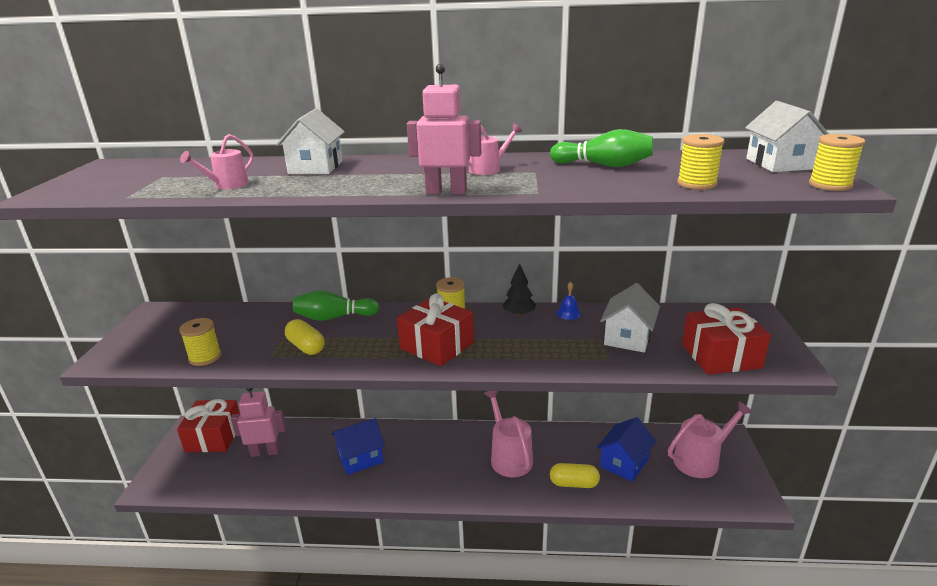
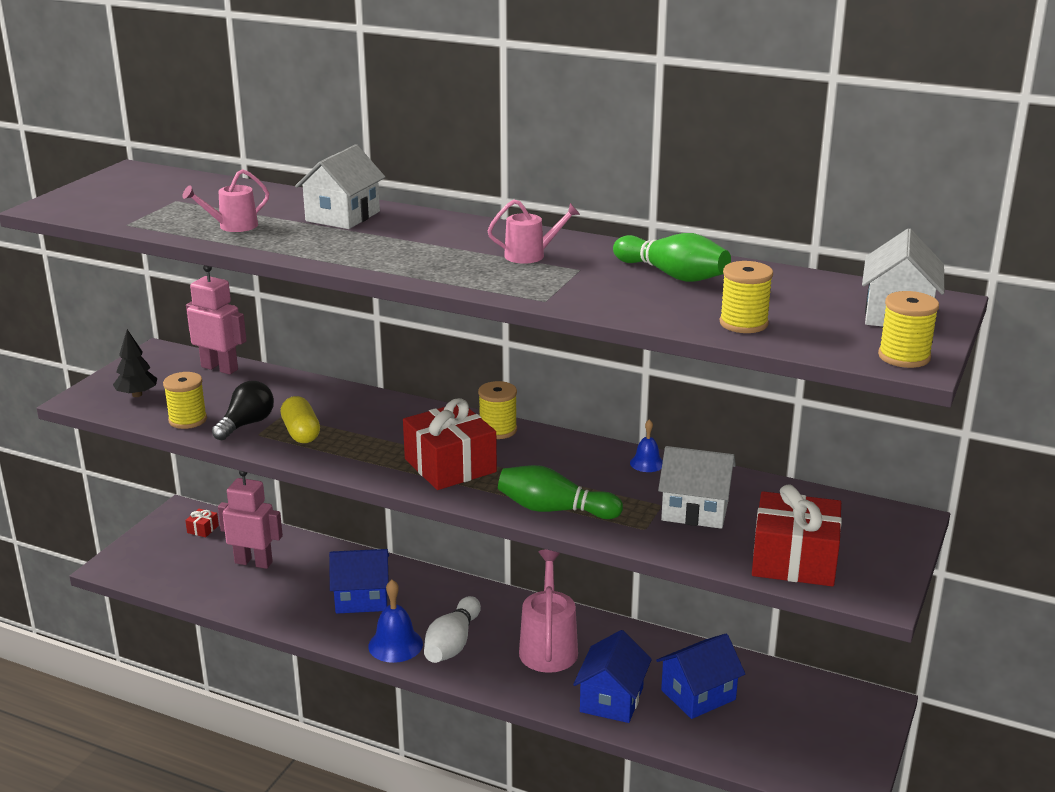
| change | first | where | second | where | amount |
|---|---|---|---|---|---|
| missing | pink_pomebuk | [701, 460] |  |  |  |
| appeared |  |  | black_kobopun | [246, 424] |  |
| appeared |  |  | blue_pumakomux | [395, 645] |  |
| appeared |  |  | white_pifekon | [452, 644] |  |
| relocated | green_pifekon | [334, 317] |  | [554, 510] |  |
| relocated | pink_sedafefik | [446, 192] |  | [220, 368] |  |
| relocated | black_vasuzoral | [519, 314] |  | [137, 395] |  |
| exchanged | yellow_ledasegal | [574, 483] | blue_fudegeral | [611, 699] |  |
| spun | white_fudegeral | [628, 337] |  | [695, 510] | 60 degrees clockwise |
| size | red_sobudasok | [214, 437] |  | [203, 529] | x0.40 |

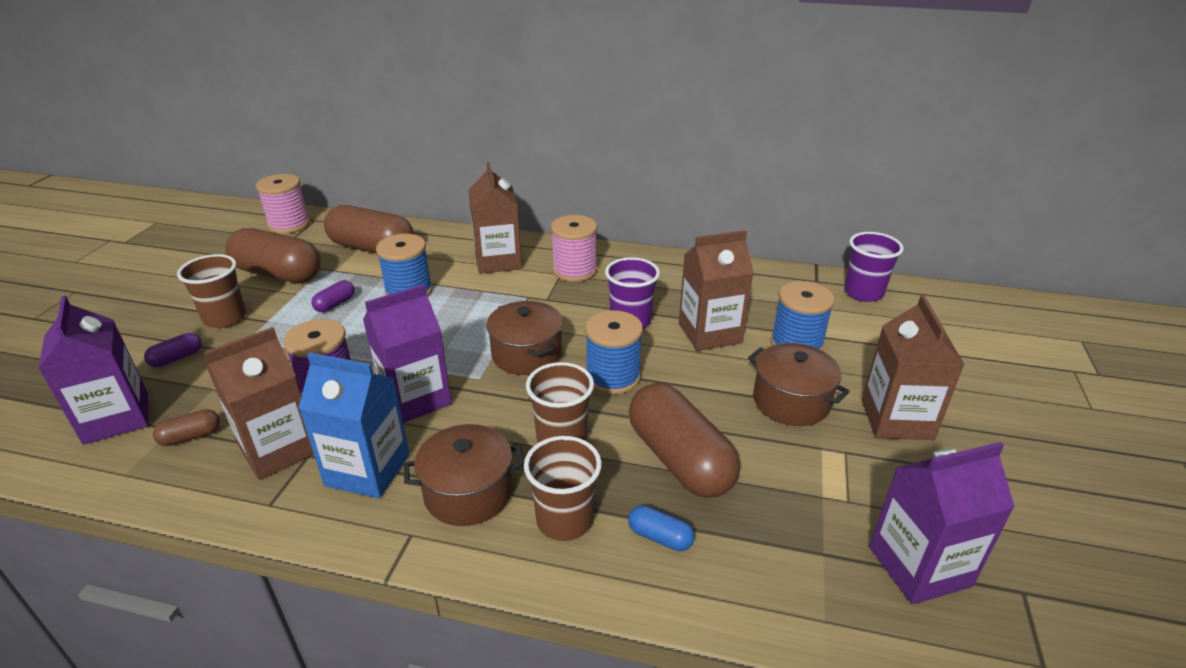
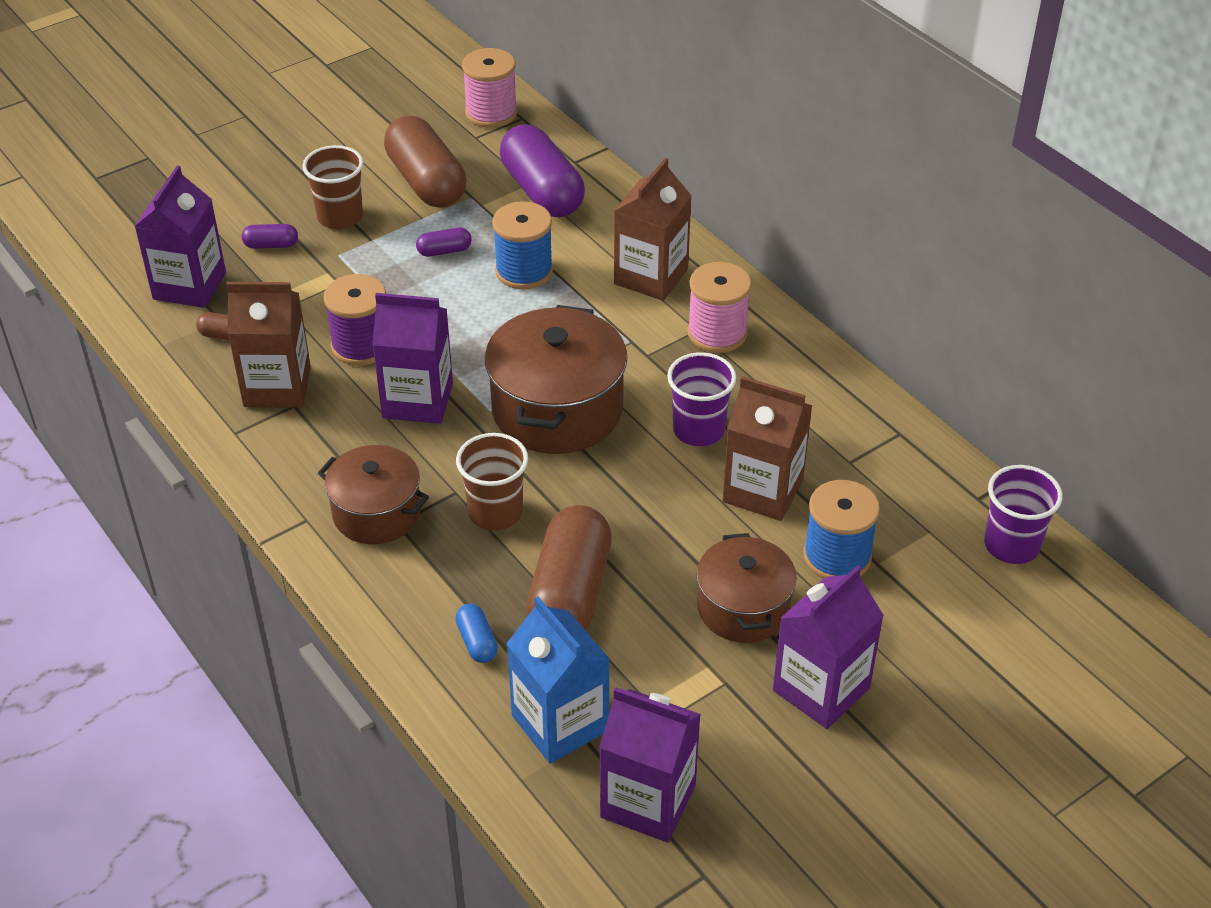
| change | first | where | second | where | amount |
|---|---|---|---|---|---|
| missing | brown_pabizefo | [564, 520] |  |  |  |
| missing | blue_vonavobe | [612, 377] |  |  |  |
| relocated | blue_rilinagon | [367, 470] |  | [560, 723] |  |
| colour | brown_ledasegal | [372, 248] | purple_ledasegal | [542, 191] |  |
| colour | brown_rilinagon | [896, 419] | purple_rilinagon | [821, 689] |  |
| size | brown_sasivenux | [526, 354] |  | [557, 409] | x1.58 |

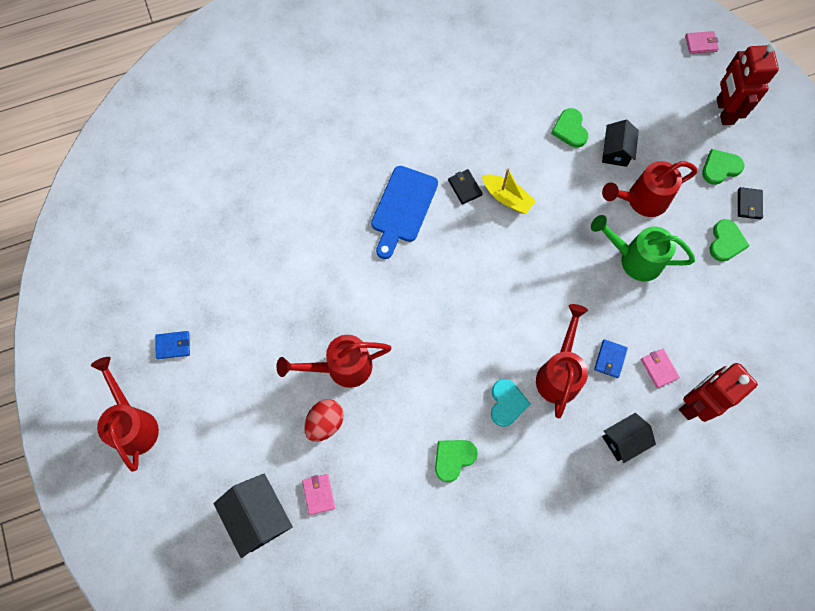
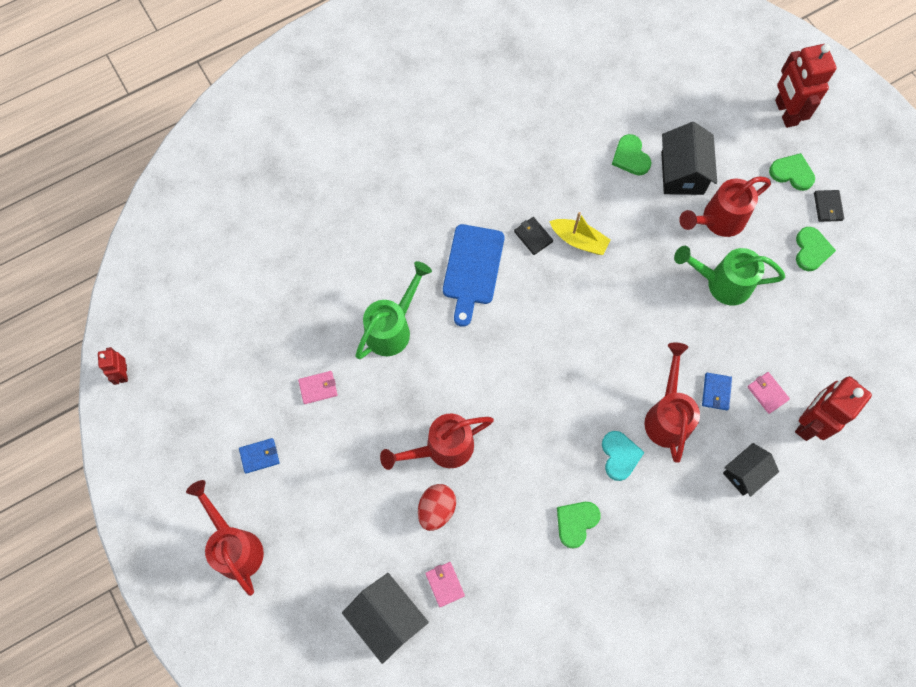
| change | first | where | second | where | amount |
|---|---|---|---|---|---|
| appeared |  |  | red_sedafefik | [123, 373] |  |
| appeared |  |  | green_pomebuk | [393, 328] |  |
| relocated | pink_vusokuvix | [701, 44] |  | [318, 388] |  |
| spun | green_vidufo | [720, 168] |  | [792, 173] | 60 degrees clockwise |
| size | black_fudegeral | [615, 151] |  | [682, 173] | x1.51 |

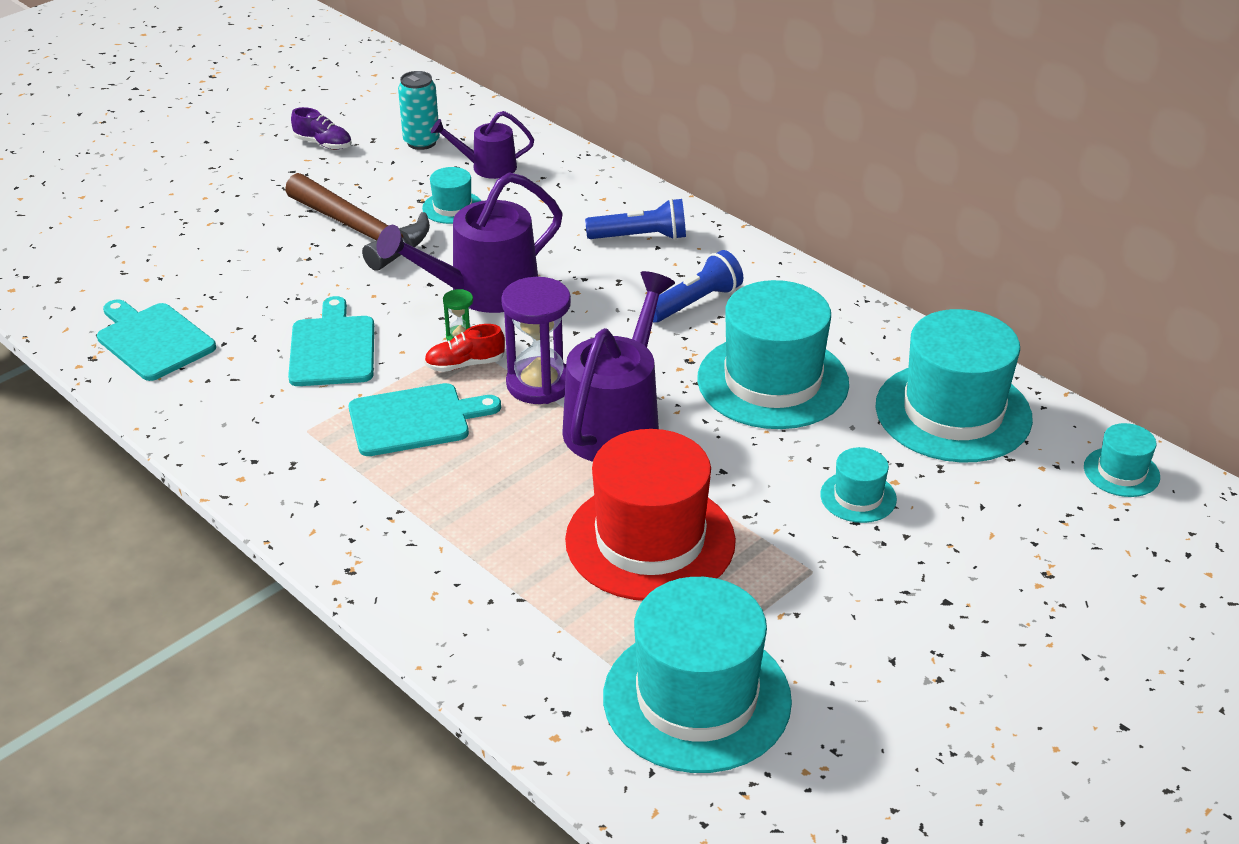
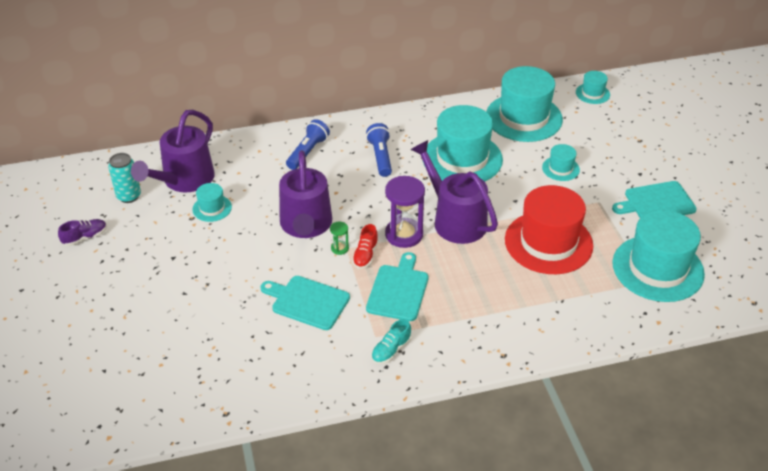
| change | first | where | second | where | amount |
|---|---|---|---|---|---|
| missing | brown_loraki | [362, 232] |  |  |  |
| appeared |  |  | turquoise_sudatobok | [391, 350] |  |
| relocated | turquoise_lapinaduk | [153, 340] |  | [656, 202] |  |
| size | purple_pomebuk | [488, 167] |  | [184, 180] | x1.79 |

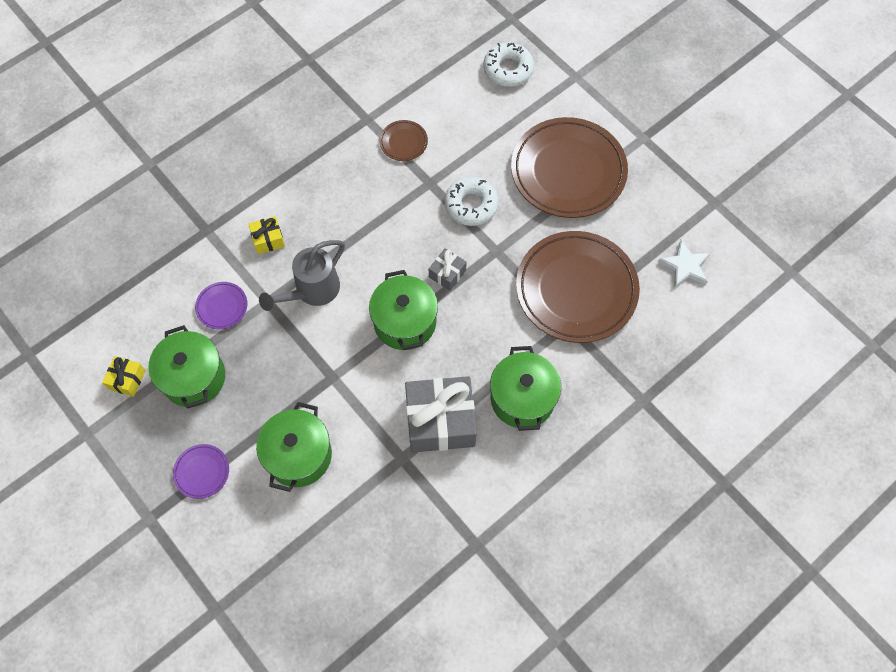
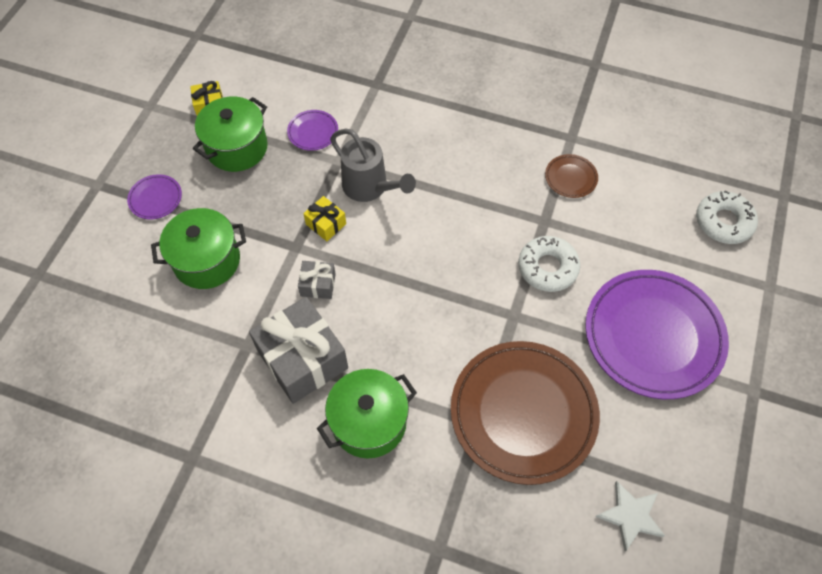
| change | first | where | second | where | amount |
|---|---|---|---|---|---|
| missing | green_sasivenux | [405, 322] |  |  |  |
| relocated | yellow_sobudasok | [268, 239] |  | [326, 224] |  |
| relocated | grey_sobudasok | [447, 274] |  | [318, 285] |  |
| colour | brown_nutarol | [568, 171] | purple_nutarol | [653, 336] |  |
| spun | grey_pomebuk | [312, 291] |  | [370, 187] | 150 degrees counterclockwise |

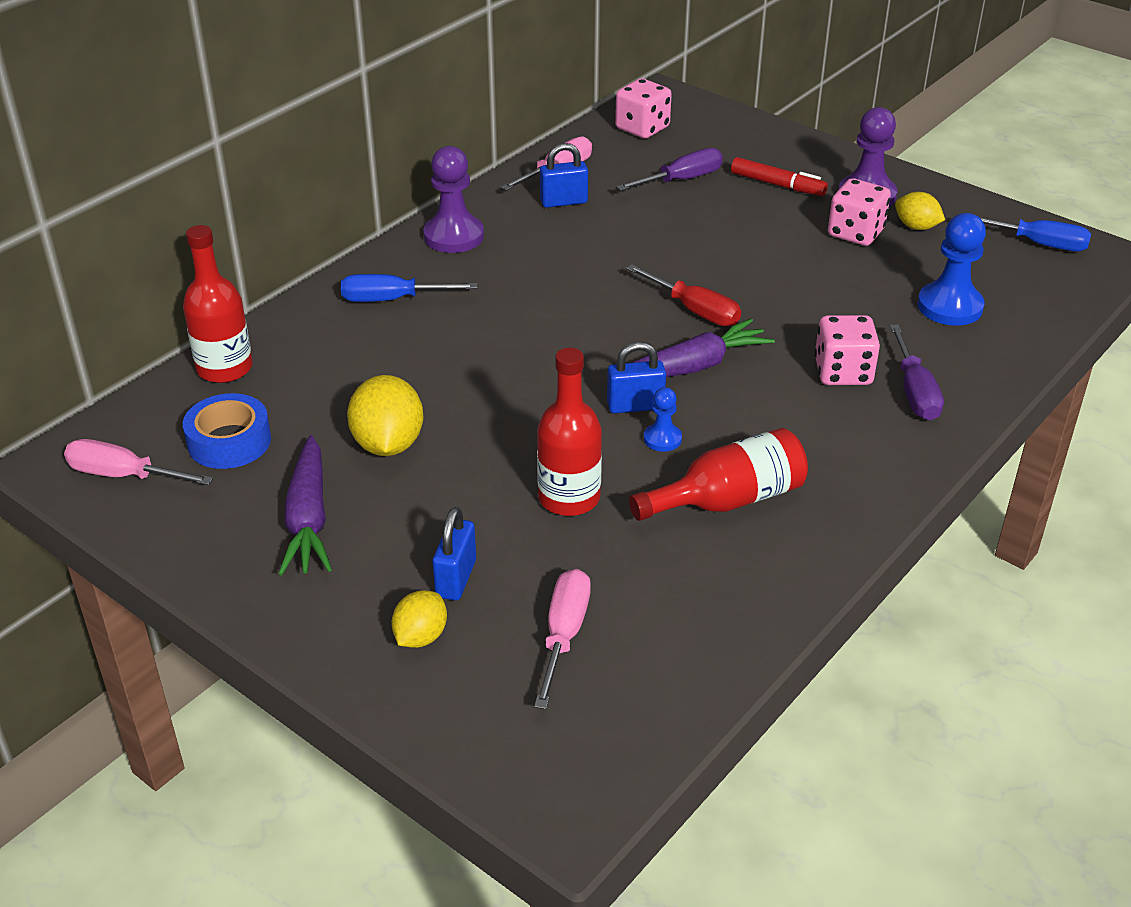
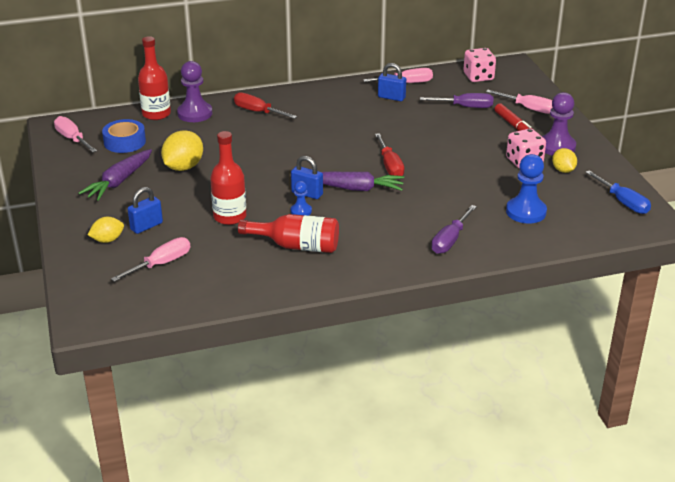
| change | first | where | second | where | amount |
|---|---|---|---|---|---|
| missing | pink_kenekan | [843, 372] |  |  |  |
| appeared |  |  | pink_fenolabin | [528, 108] |  |
| relocated | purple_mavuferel | [453, 236] |  | [195, 113] |  |
| colour | blue_fenolabin | [393, 299] | red_fenolabin | [258, 112] |  |

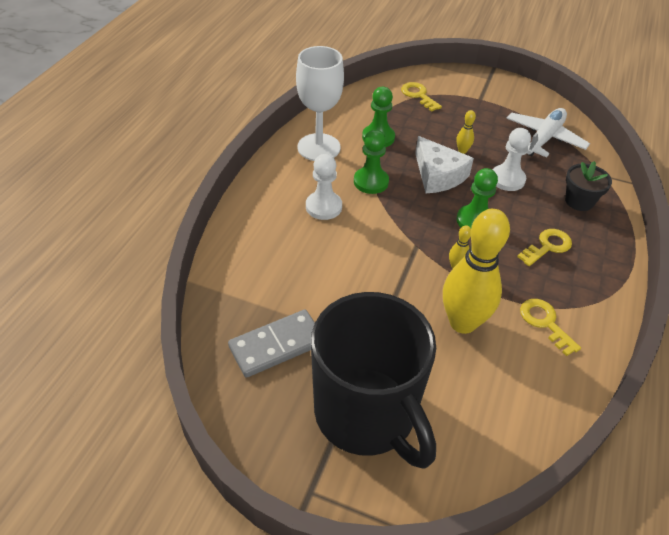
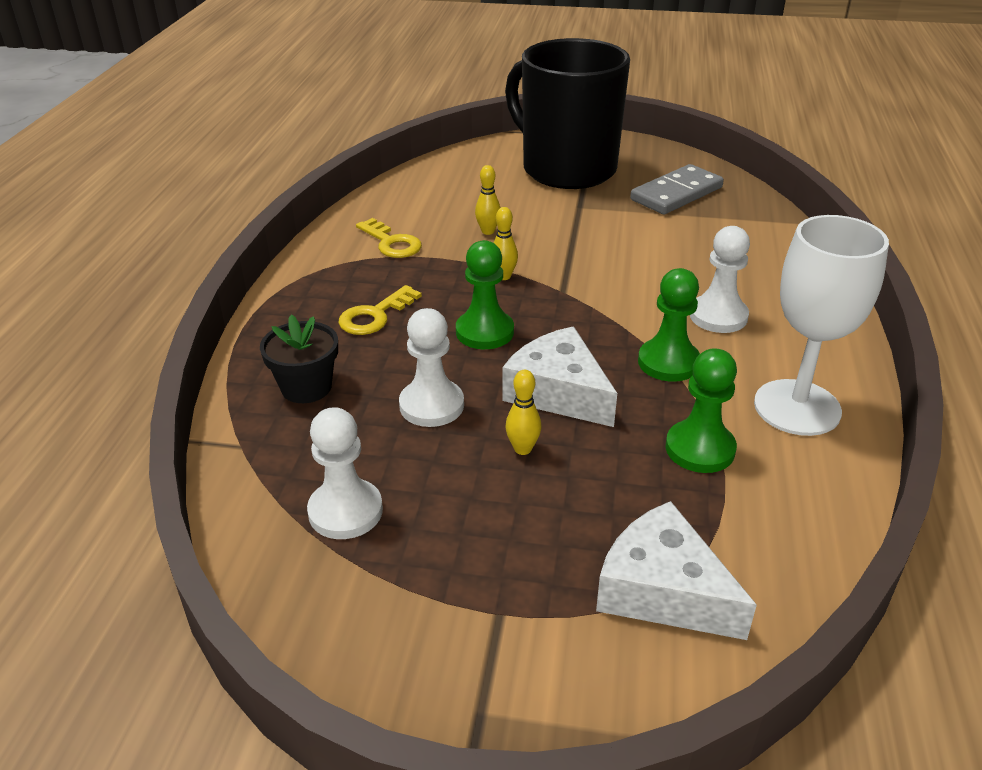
| change | first | where | second | where | amount |
|---|---|---|---|---|---|
| exchanged | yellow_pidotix | [418, 95] | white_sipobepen | [662, 590] |  |
| exchanged | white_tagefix | [544, 139] | white_mavuferel | [345, 511] |  |
| size | yellow_pifekon | [462, 322] |  | [488, 231] | x0.40 |

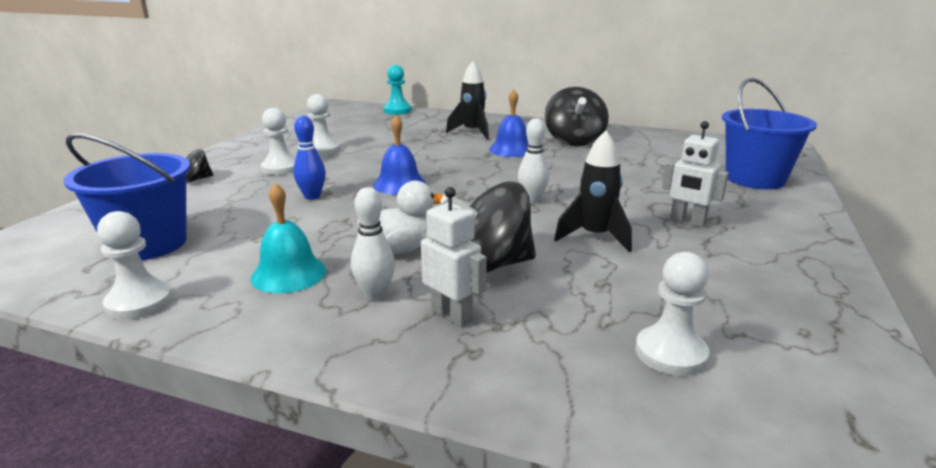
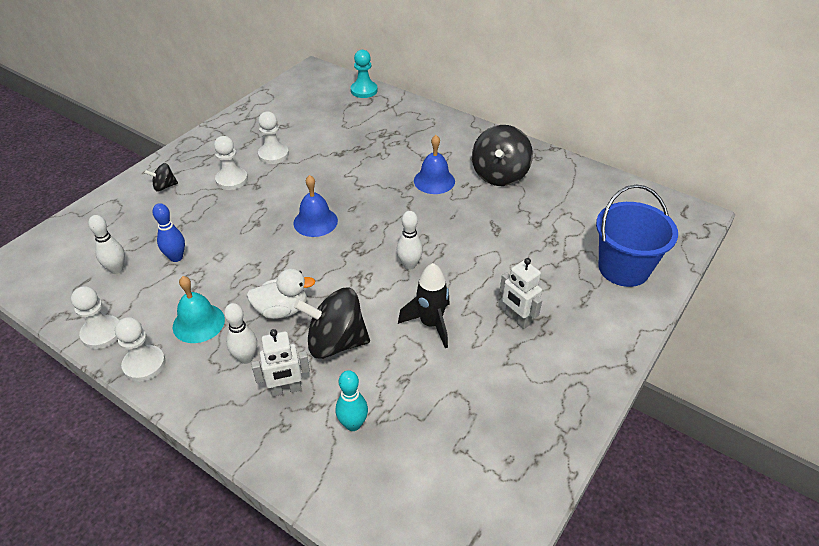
| change | first | where | second | where | amount |
|---|---|---|---|---|---|
| missing | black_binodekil | [472, 132] |  |  |  |
| appeared |  |  | turquoise_pifekon | [353, 424] |  |
| relocated | blue_pifekon | [312, 197] |  | [176, 257] |  |
| relocated | white_mavuferel | [670, 353] |  | [144, 364] |  |
| exchanged | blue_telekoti | [148, 244] | white_pifekon | [117, 269] |  |
| spun | white_sedafefik | [452, 315] |  | [286, 390] | 105 degrees clockwise |

